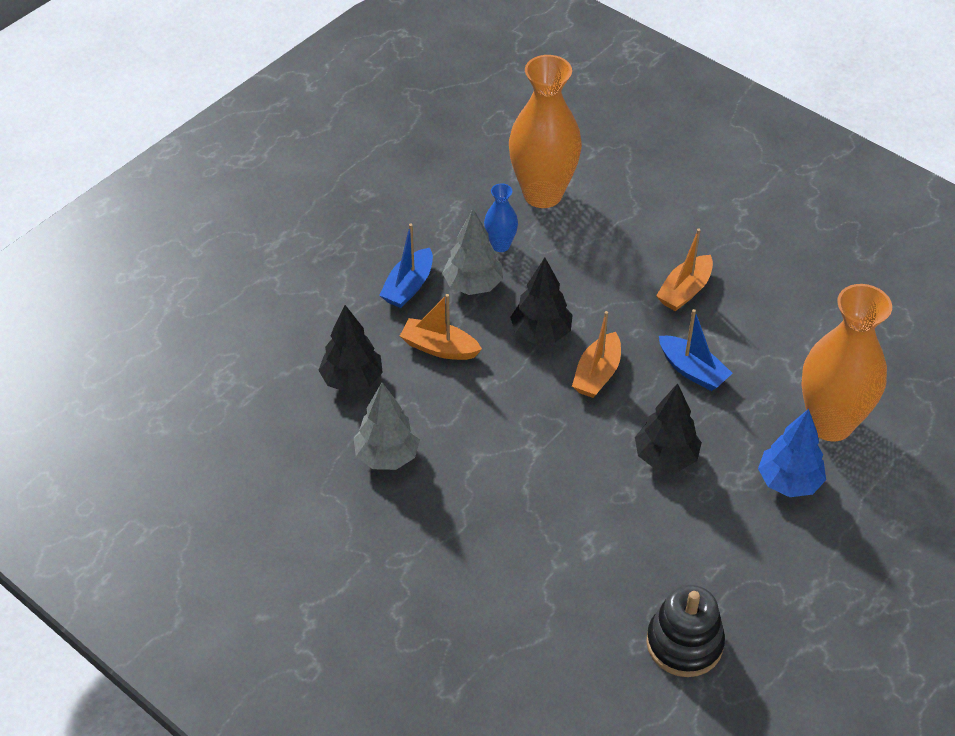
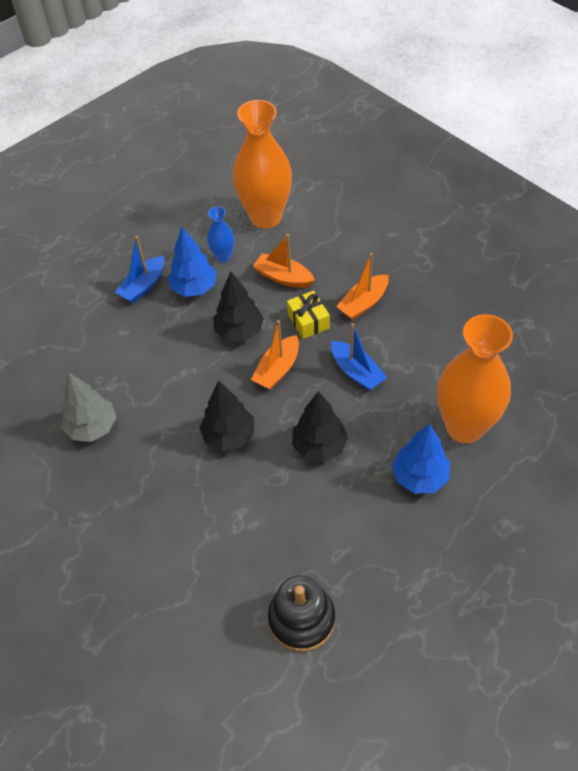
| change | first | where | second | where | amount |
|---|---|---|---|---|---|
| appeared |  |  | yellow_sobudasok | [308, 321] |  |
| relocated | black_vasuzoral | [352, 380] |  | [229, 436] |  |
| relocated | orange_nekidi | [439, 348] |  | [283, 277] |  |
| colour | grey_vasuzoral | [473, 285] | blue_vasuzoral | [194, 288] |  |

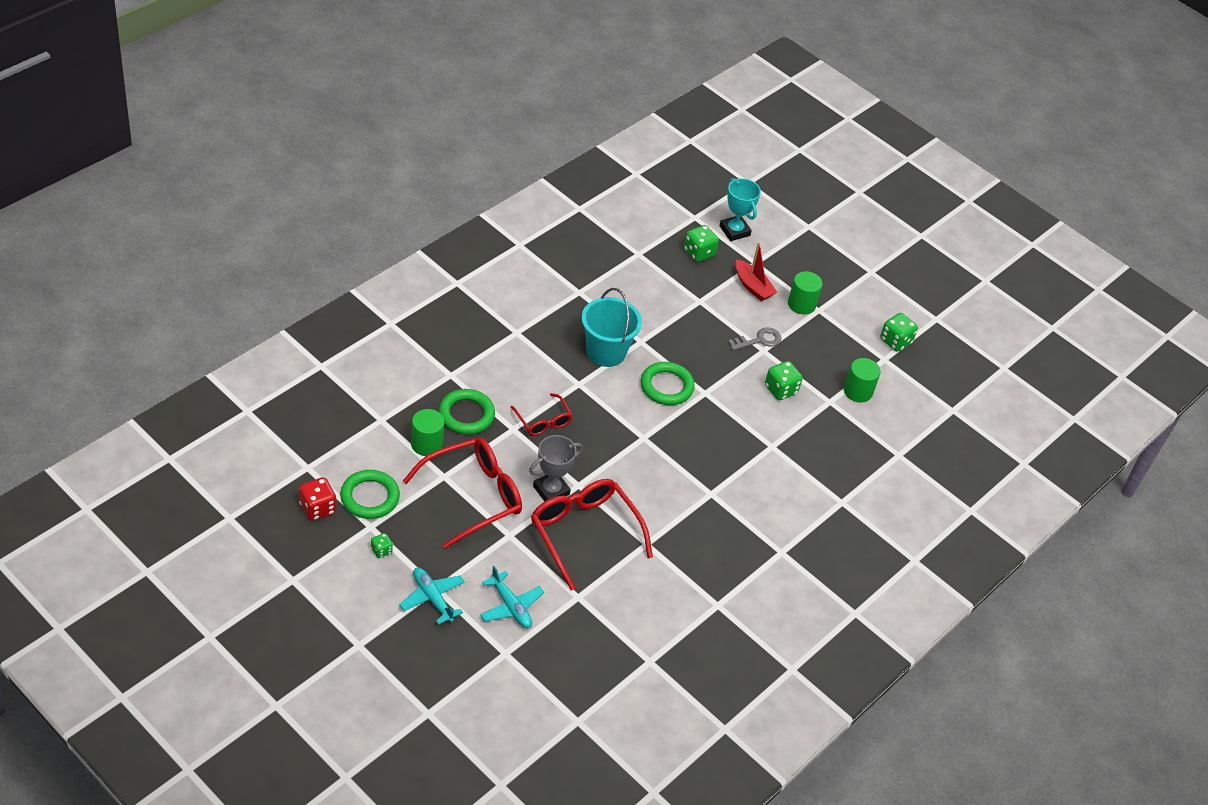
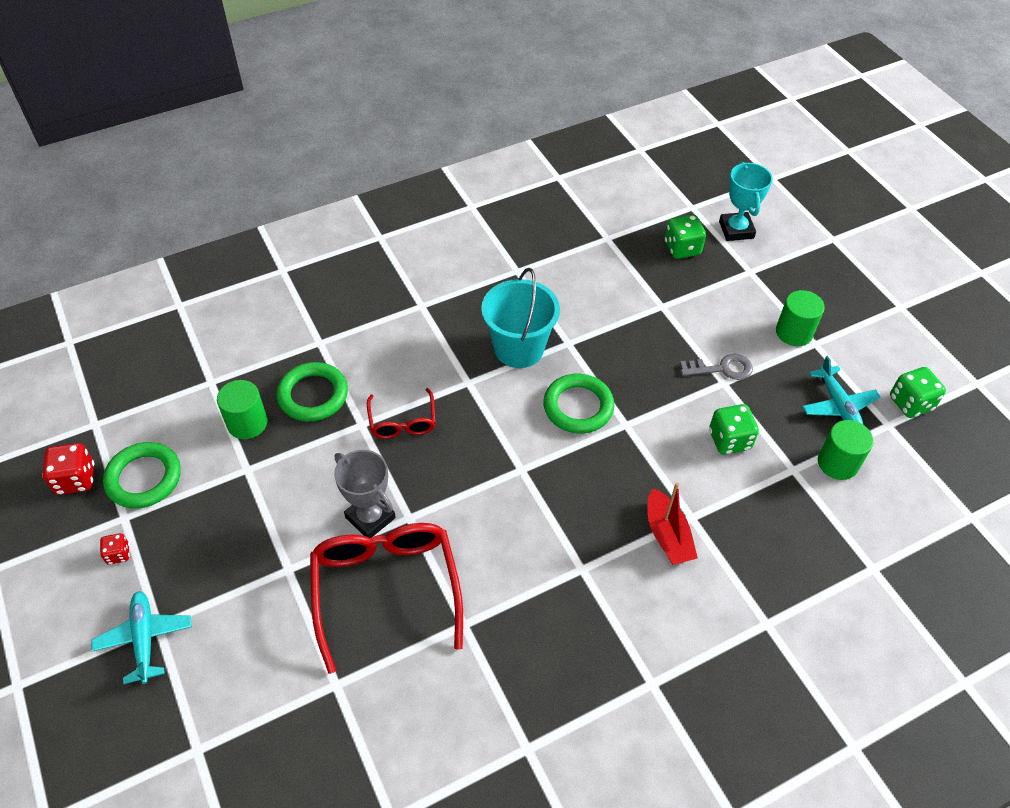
| change | first | where | second | where | amount |
|---|---|---|---|---|---|
| missing | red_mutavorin | [473, 496] |  |  |  |
| relocated | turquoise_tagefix | [511, 606] |  | [838, 405] |  |
| relocated | red_nekidi | [752, 286] |  | [667, 535] |  |
| colour | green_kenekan | [381, 551] | red_kenekan | [118, 554] |  |
| spun | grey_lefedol | [551, 490] |  | [370, 518] | 60 degrees clockwise |

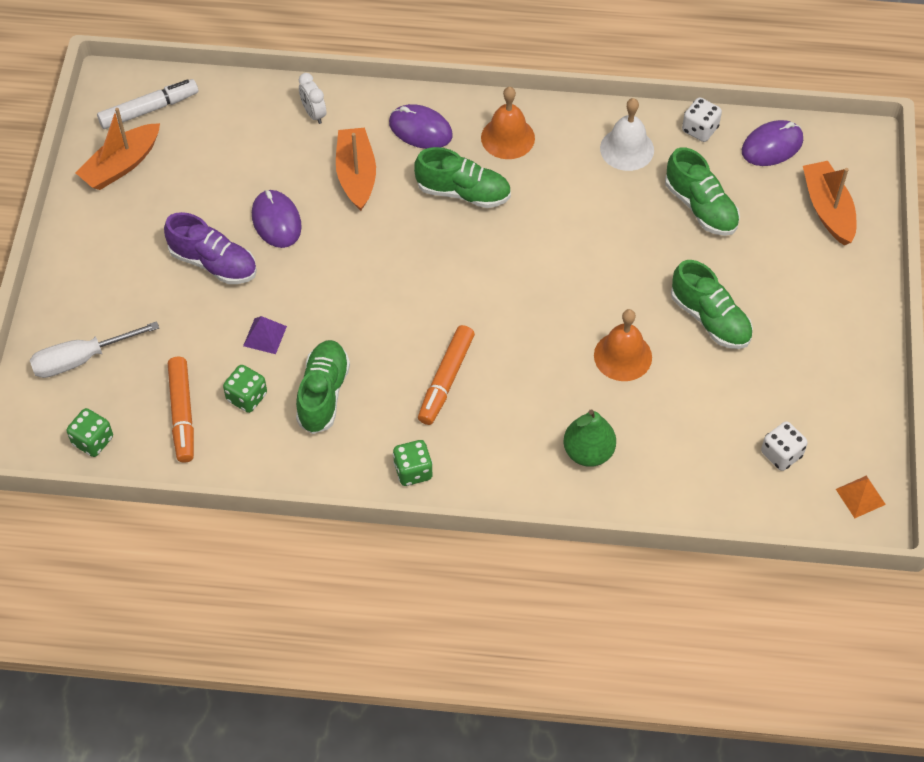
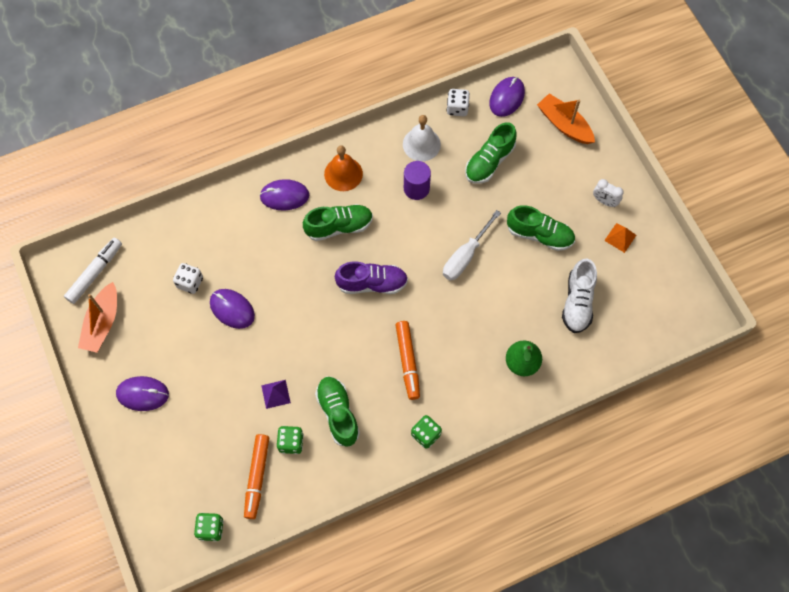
| change | first | where | second | where | amount |
|---|---|---|---|---|---|
| missing | orange_nekidi | [356, 175] |  |  |  |
| missing | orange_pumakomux | [623, 356] |  |  |  |
| appeared |  |  | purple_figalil | [143, 394] |  |
| appeared |  |  | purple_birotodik | [416, 188] |  |
| appeared |  |  | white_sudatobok | [577, 302] |  |
| relocated | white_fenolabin | [81, 359] |  | [465, 256] |  |
| relocated | purple_sudatobok | [213, 263] |  | [372, 283] |  |
| relocated | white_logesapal | [313, 114] |  | [604, 201] |  |
| relocated | white_kenekan | [781, 454] |  | [190, 282] |  |
| relocated | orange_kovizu | [860, 496] |  | [620, 237] |  |
| spun | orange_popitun | [182, 414] |  | [257, 477] | 45 degrees clockwise |
| spun | green_sudatobok | [700, 207] |  | [489, 161] | 105 degrees clockwise |

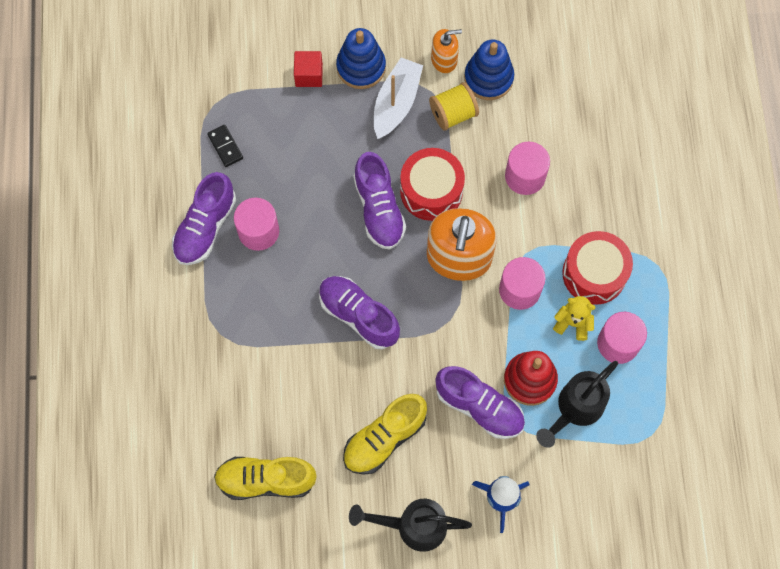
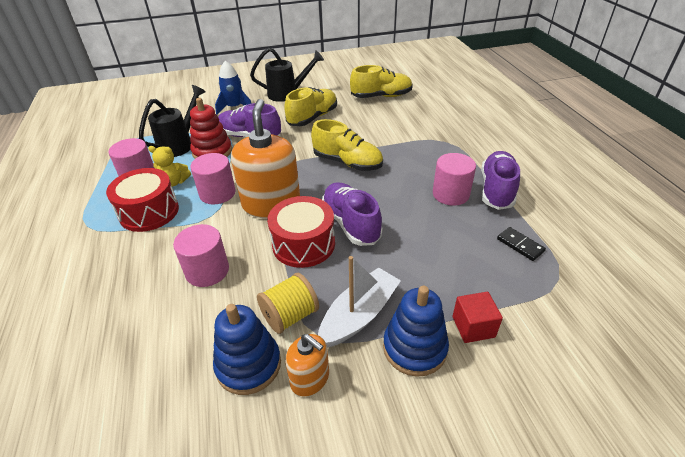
| change | first | where | second | where | amount |
|---|---|---|---|---|---|
| colour | purple_sudatobok | [359, 315] | yellow_sudatobok | [347, 163] |  |
| spun | white_nekidi | [396, 103] |  | [359, 315] | 150 degrees counterclockwise |
| spun | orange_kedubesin | [444, 59] |  | [310, 378] | 120 degrees counterclockwise |

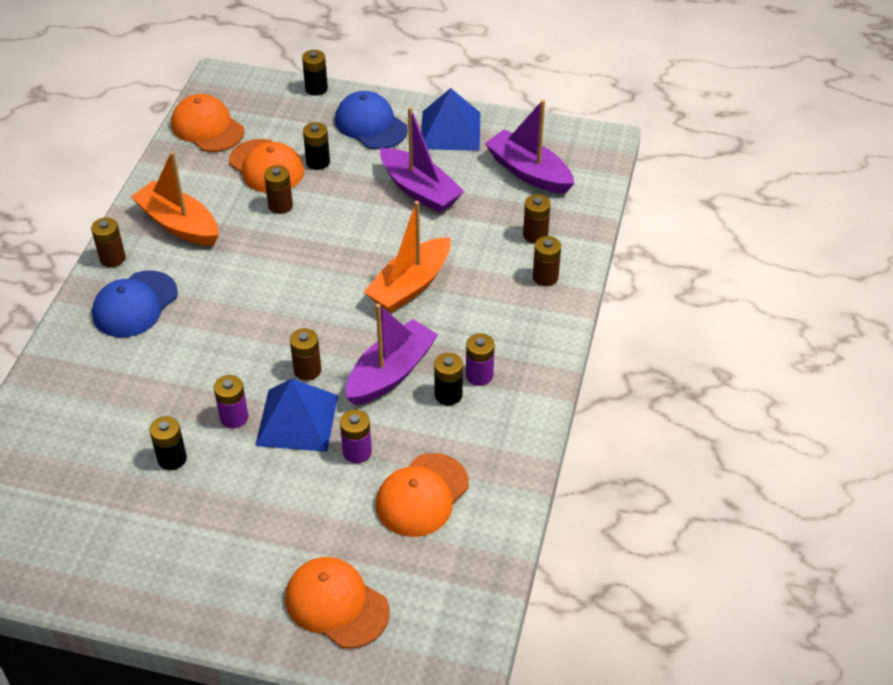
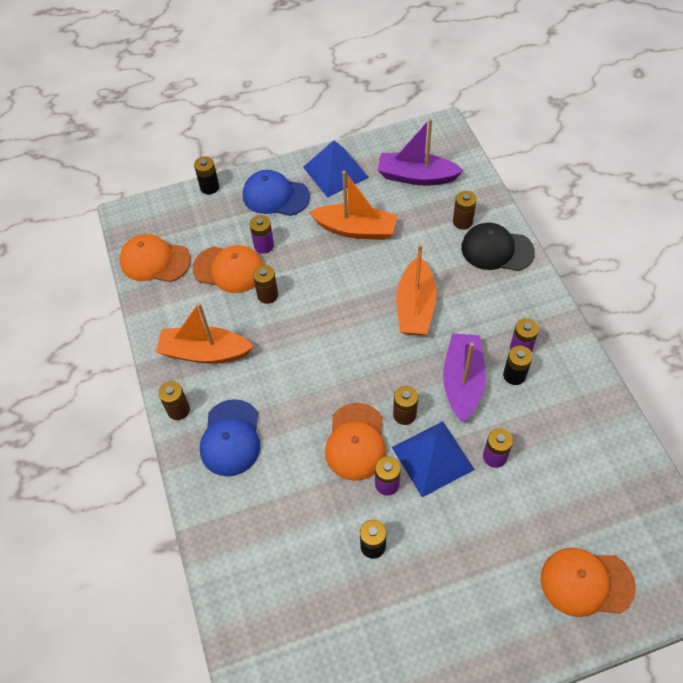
| change | first | where | second | where | amount |
|---|---|---|---|---|---|
| relocated | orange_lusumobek | [422, 495] |  | [356, 442] |  |
| exchanged | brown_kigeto | [545, 277] | black_lusumobek | [497, 250] |  |
| colour | black_kigeto | [318, 162] | purple_kigeto | [264, 245] |  |
| colour | purple_nekidi | [419, 190] | orange_nekidi | [355, 229] |  |

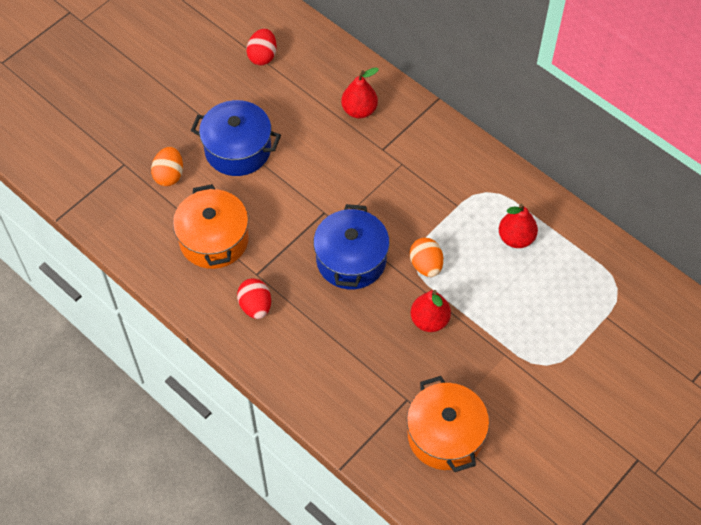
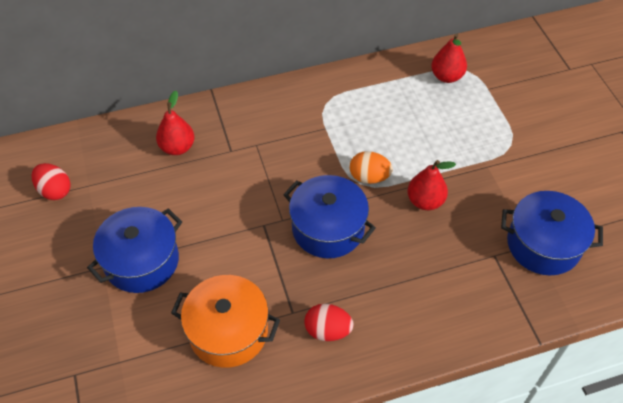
| change | first | where | second | where | amount |
|---|---|---|---|---|---|
| missing | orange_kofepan | [169, 175] |  |  |  |
| relocated | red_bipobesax | [516, 238] |  | [446, 76] |  |
| colour | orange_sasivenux | [445, 435] | blue_sasivenux | [543, 244] |  |

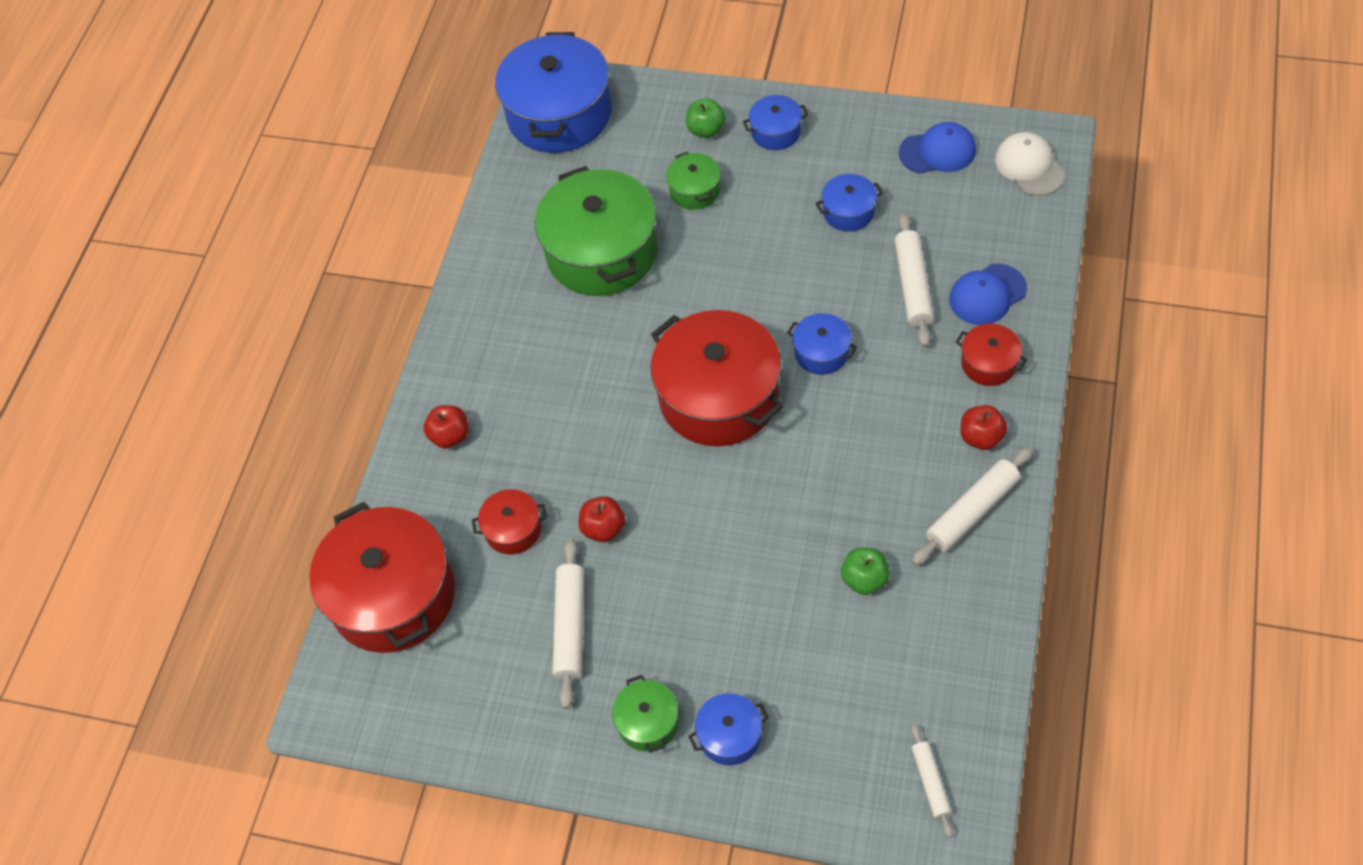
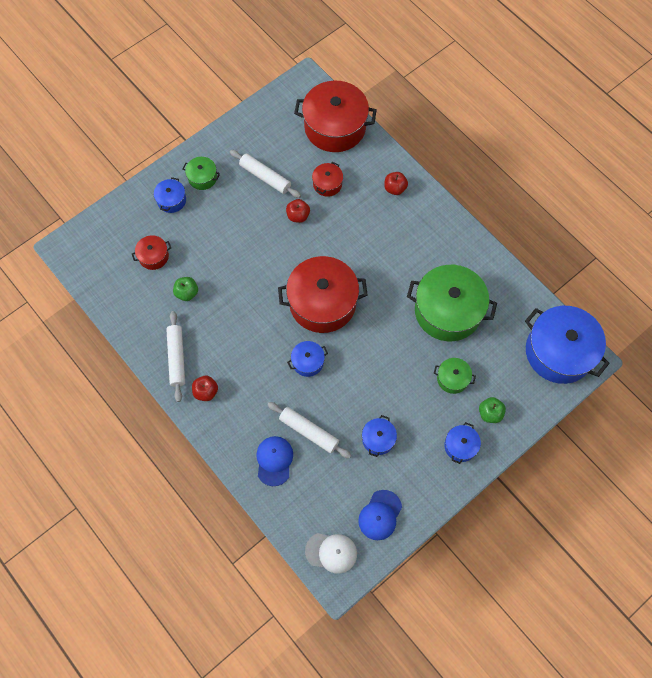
| change | first | where | second | where | amount |
|---|---|---|---|---|---|
| missing | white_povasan | [930, 782] |  |  |  |
| relocated | red_sasivenux | [989, 363] |  | [153, 256] |  |

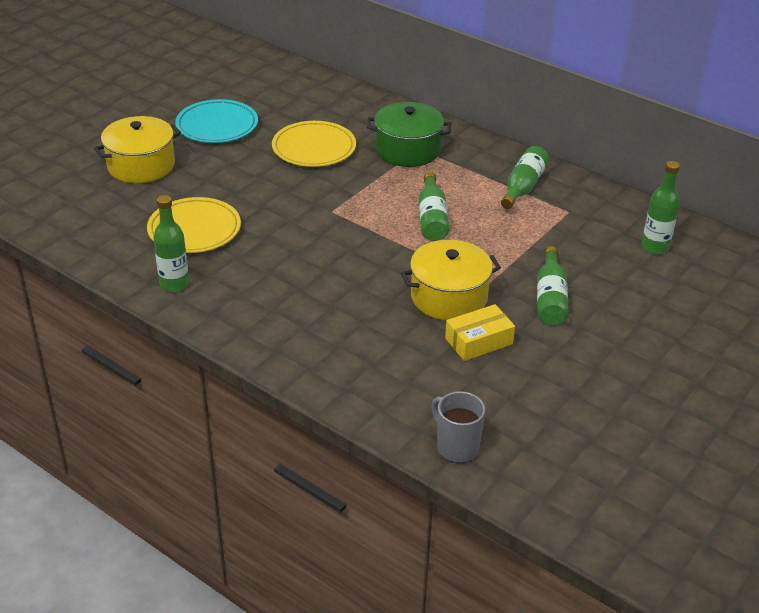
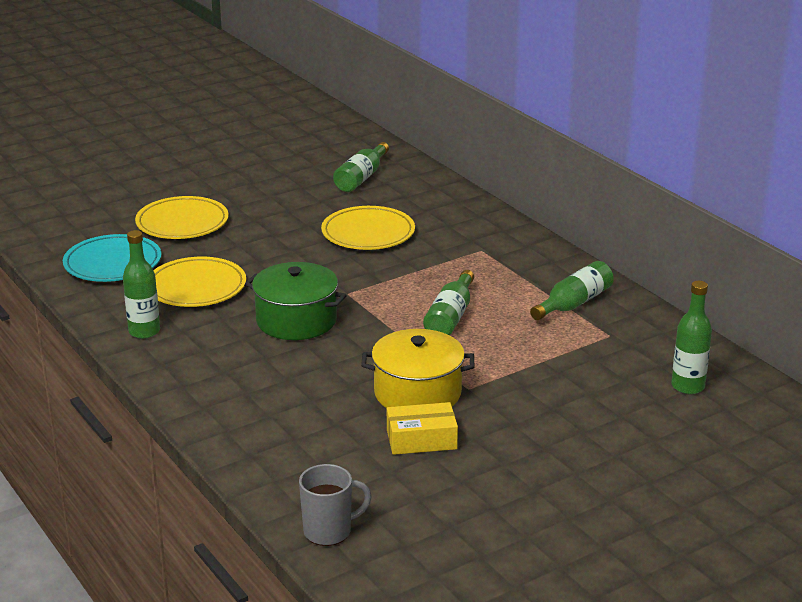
| change | first | where | second | where | amount |
|---|---|---|---|---|---|
| relocated | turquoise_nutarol | [217, 126] |  | [113, 263] |  |
| relocated | green_sasivenux | [408, 150] |  | [296, 320] |  |
| relocated | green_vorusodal | [550, 298] |  | [361, 178] |  |
| exchanged | yellow_sasivenux | [141, 166] | yellow_nutarol | [182, 223] |  |
| spun | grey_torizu | [456, 447] |  | [329, 531] | 90 degrees clockwise |

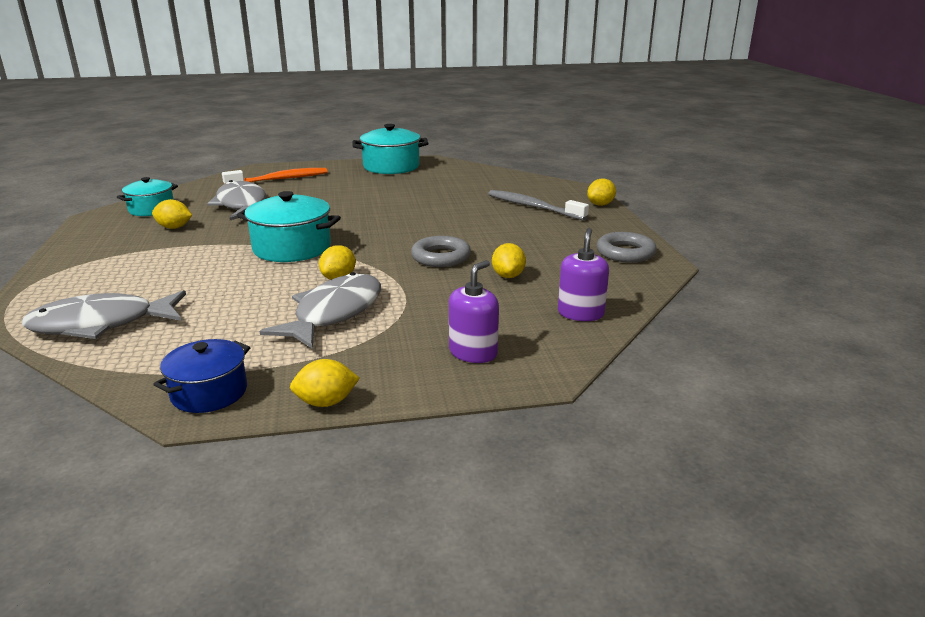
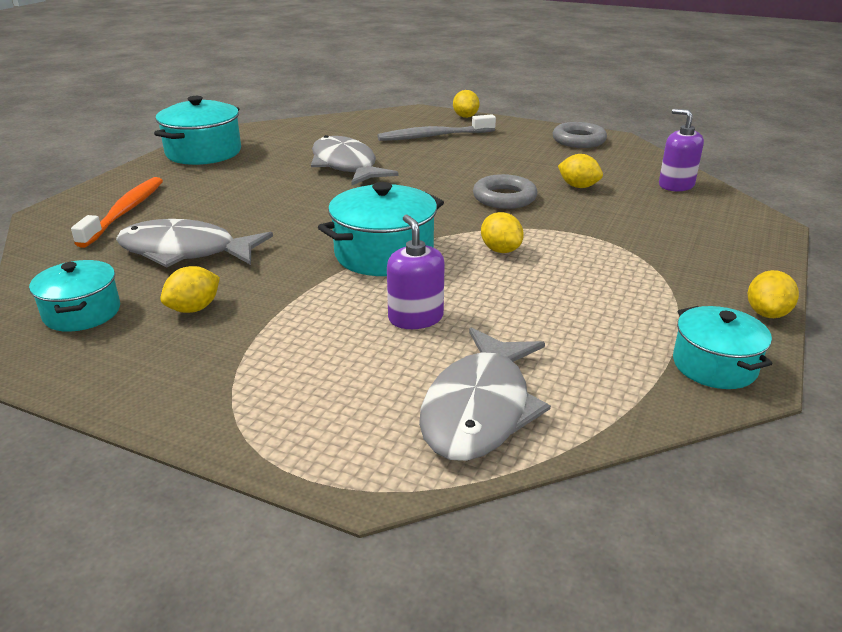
| change | first | where | second | where | amount |
|---|---|---|---|---|---|
| relocated | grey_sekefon | [334, 313] |  | [346, 166] |  |
| relocated | purple_kedubesin | [473, 352] |  | [415, 318] |  |
| colour | blue_sasivenux | [209, 392] | turquoise_sasivenux | [714, 365] |  |

